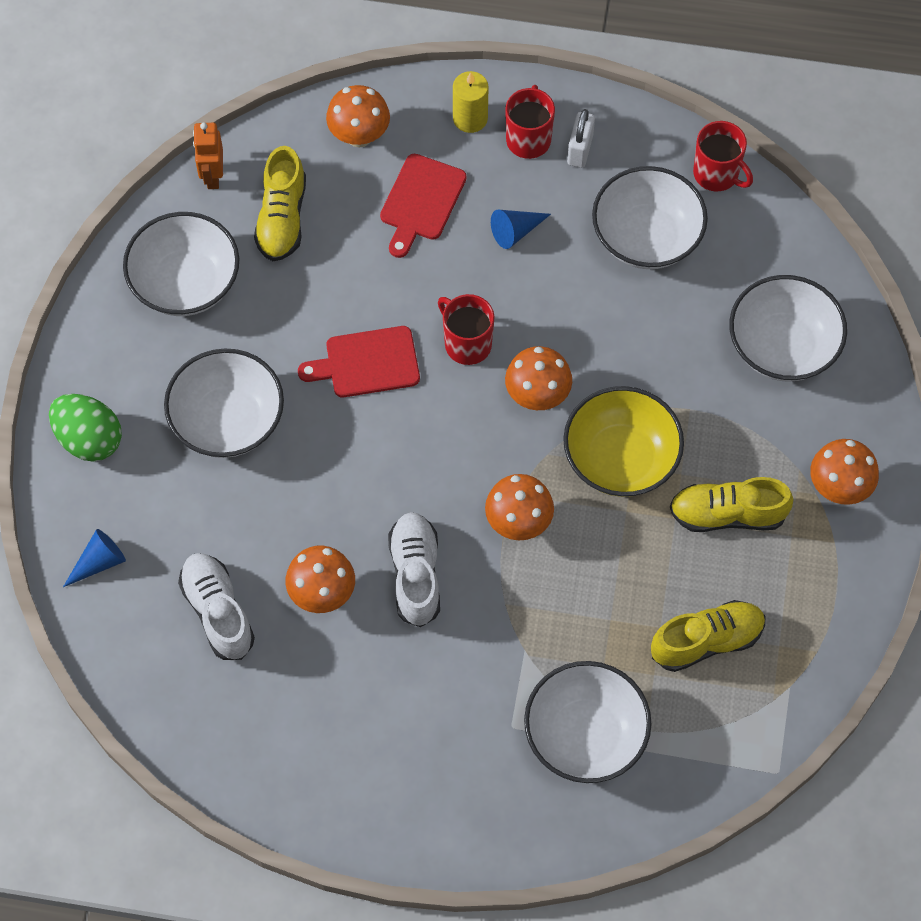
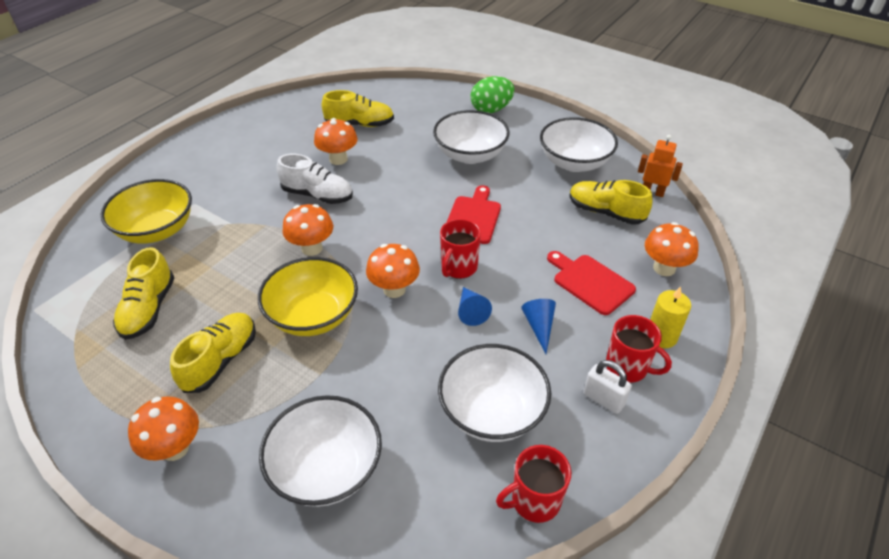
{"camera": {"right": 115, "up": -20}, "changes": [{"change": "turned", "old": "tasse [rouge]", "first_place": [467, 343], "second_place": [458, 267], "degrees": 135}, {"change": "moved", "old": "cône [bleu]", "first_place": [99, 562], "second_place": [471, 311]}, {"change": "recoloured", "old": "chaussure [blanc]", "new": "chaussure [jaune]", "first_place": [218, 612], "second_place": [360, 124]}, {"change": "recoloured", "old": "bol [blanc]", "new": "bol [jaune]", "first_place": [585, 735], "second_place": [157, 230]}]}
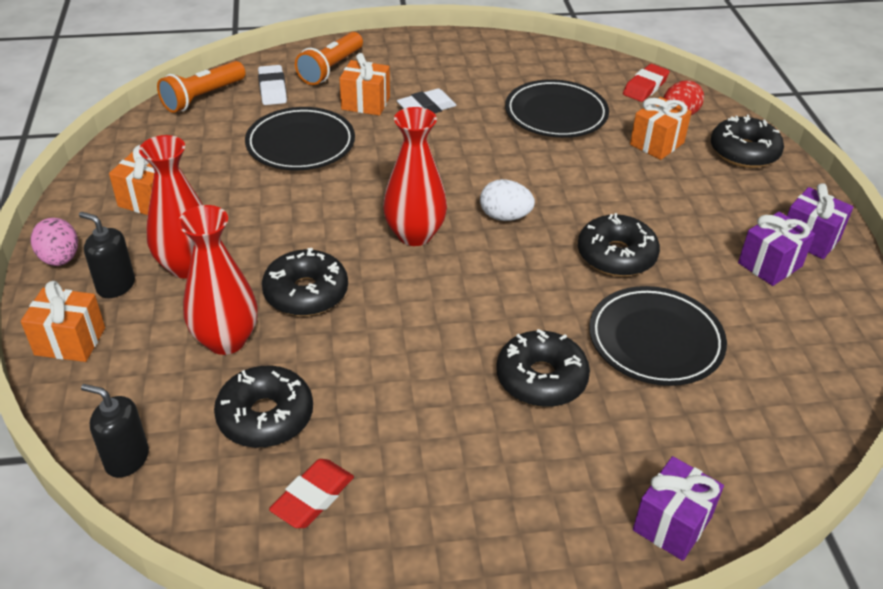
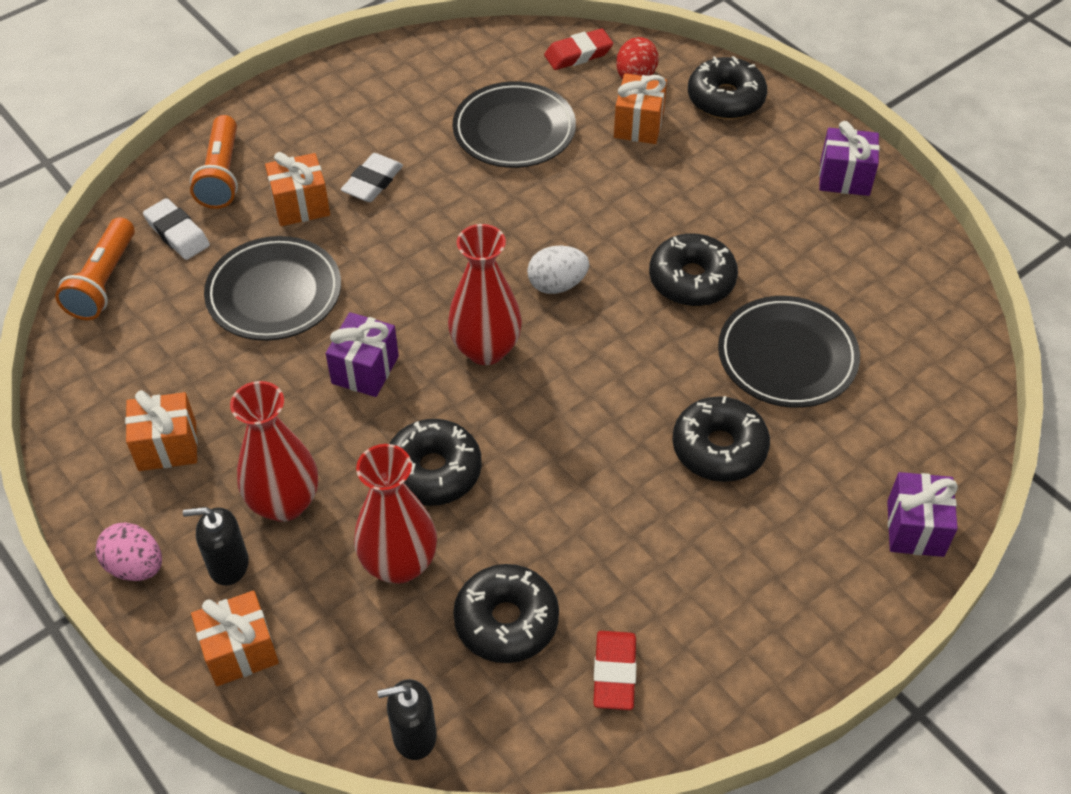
{"camera": {"right": -30, "up": 10}, "changes": [{"change": "turned", "old": "gomme [rouge]", "first_place": [645, 87], "second_place": [578, 54], "degrees": 60}, {"change": "moved", "old": "cadeau [violet]", "first_place": [770, 264], "second_place": [365, 370]}]}
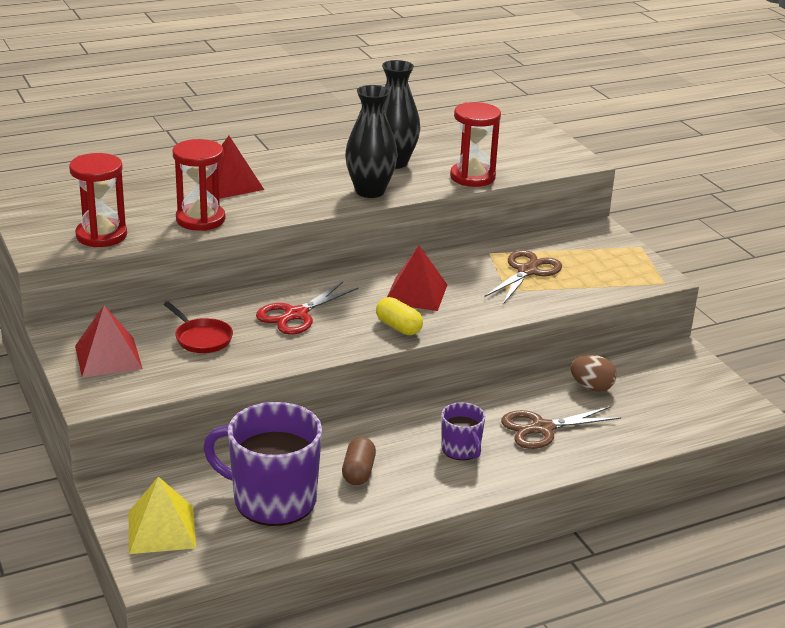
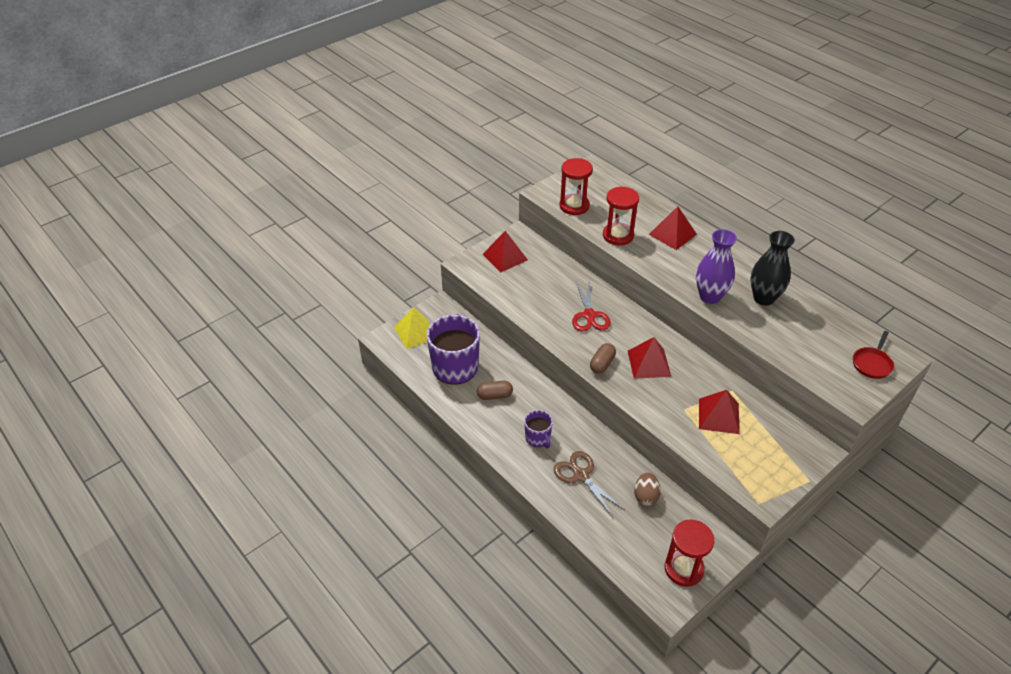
{"camera": {"right": 75, "up": 15}, "changes": [{"change": "recoloured", "old": "vase [noir]", "new": "vase [violet]", "first_place": [370, 191], "second_place": [710, 296]}, {"change": "moved", "old": "sablier [rouge]", "first_place": [472, 177], "second_place": [683, 569]}, {"change": "replaced", "old": "ciseaux [marron]", "new": "pyramide [rouge]", "first_place": [527, 271], "second_place": [718, 416]}, {"change": "turned", "old": "ciseaux [rouge]", "first_place": [296, 315], "second_place": [589, 315], "degrees": -120}, {"change": "recoloured", "old": "gélule [jaune]", "new": "gélule [marron]", "first_place": [398, 327], "second_place": [602, 364]}, {"change": "moved", "old": "poêle [rouge]", "first_place": [201, 338], "second_place": [872, 363]}, {"change": "turned", "old": "tasse [violet]", "first_place": [461, 450], "second_place": [538, 438], "degrees": -75}]}
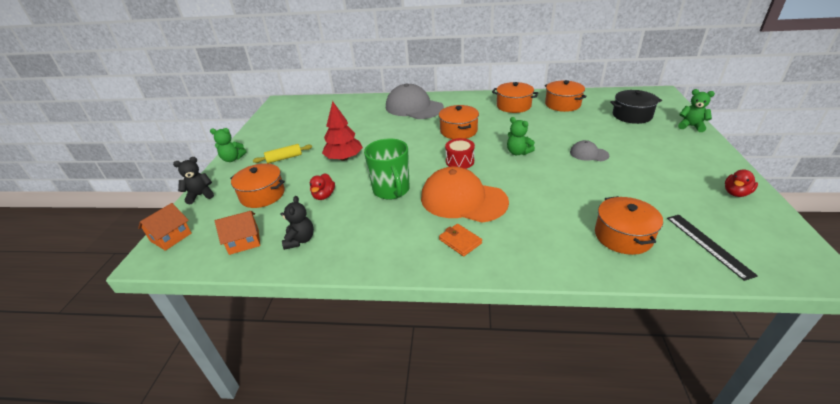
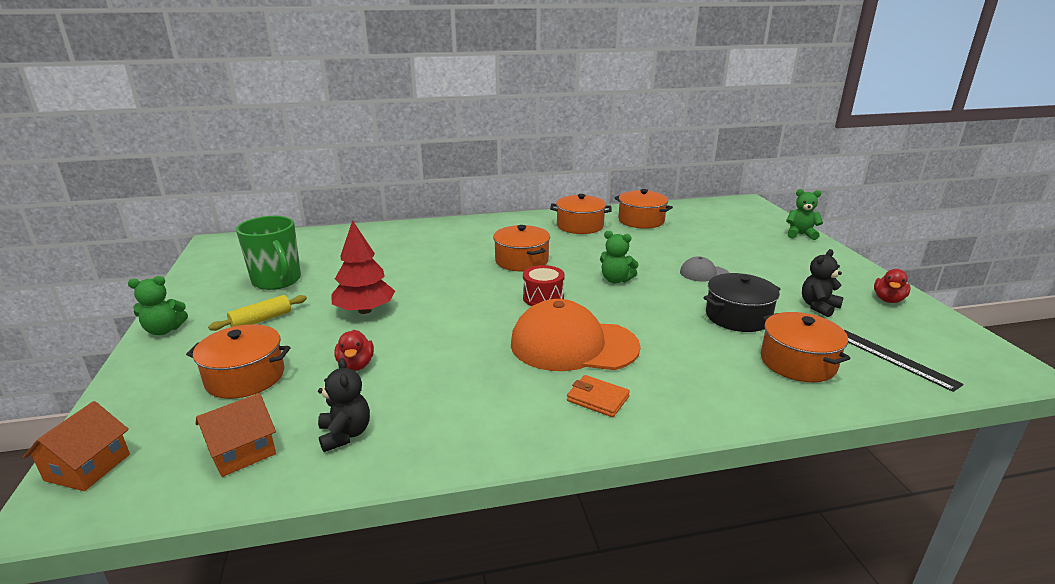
{"camera": {"right": -20, "up": -10}, "changes": [{"change": "removed", "old": "casquette [gris]", "first_place": [414, 107]}, {"change": "moved", "old": "marmite [noir]", "first_place": [632, 115], "second_place": [738, 316]}, {"change": "moved", "old": "tasse [vert]", "first_place": [391, 190], "second_place": [277, 281]}, {"change": "moved", "old": "ours en peluche [noir]", "first_place": [200, 195], "second_place": [818, 307]}]}
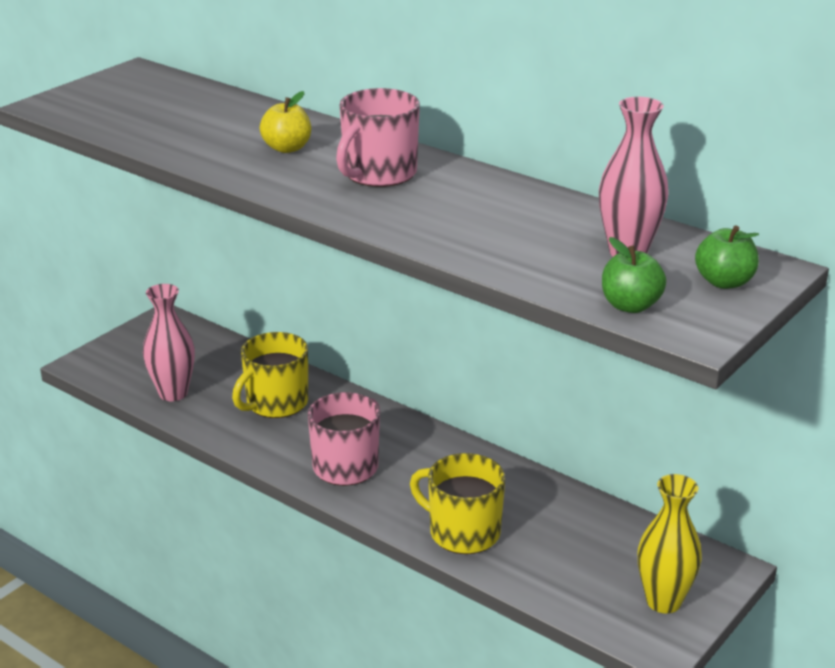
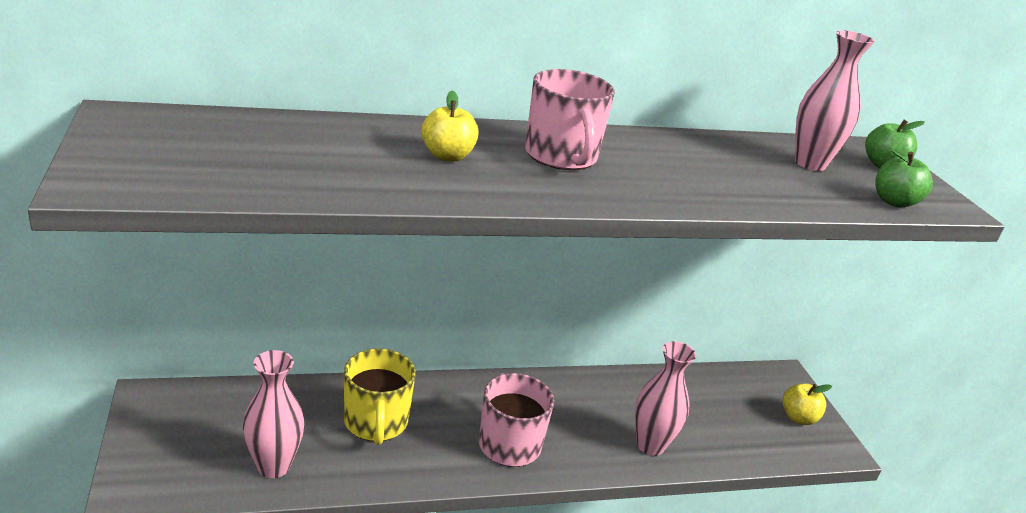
{"camera": {"right": -55, "up": 0}, "changes": [{"change": "replaced", "old": "tasse [jaune]", "new": "vase [rose]", "first_place": [463, 532], "second_place": [650, 445]}, {"change": "replaced", "old": "vase [jaune]", "new": "pomme [jaune]", "first_place": [663, 601], "second_place": [798, 417]}]}
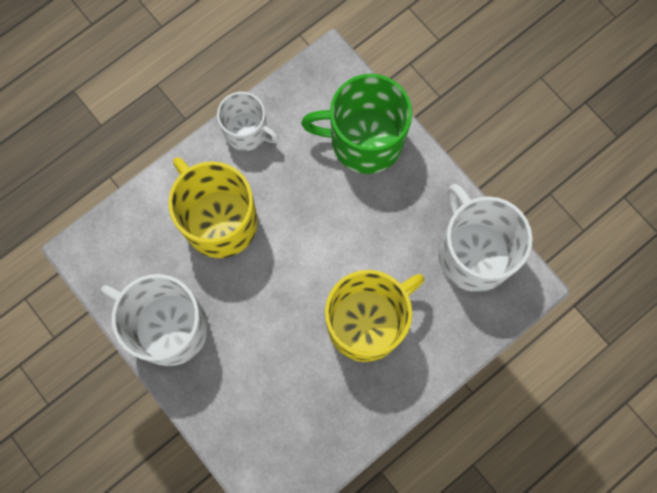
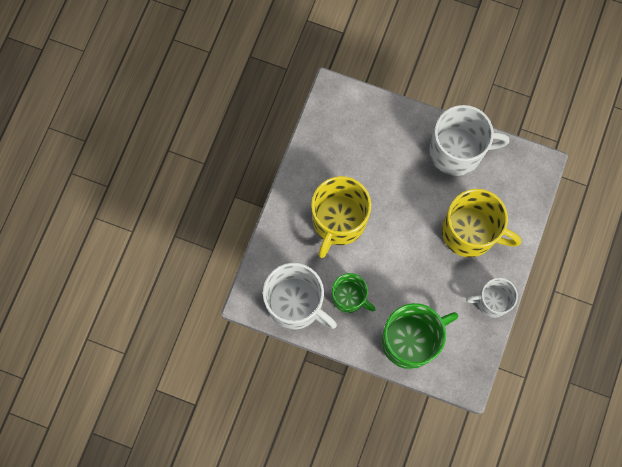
{"camera": {"right": 150, "up": 0}, "changes": [{"change": "added", "new": "tasse [vert]", "second_place": [349, 297]}]}
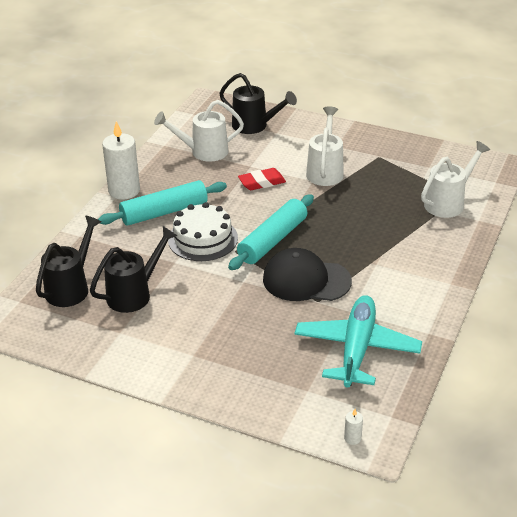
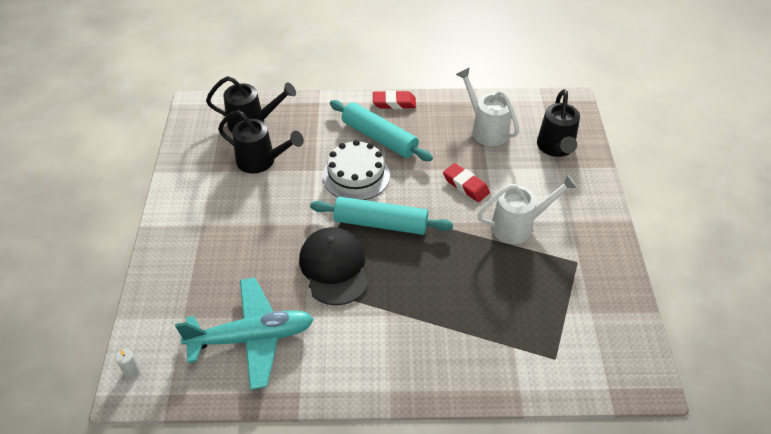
{"camera": {"right": 65, "up": 10}, "changes": [{"change": "replaced", "old": "bougie [blanc]", "new": "gomme [rouge]", "first_place": [124, 190], "second_place": [394, 103]}, {"change": "removed", "old": "arrosoir [blanc]", "first_place": [448, 203]}]}
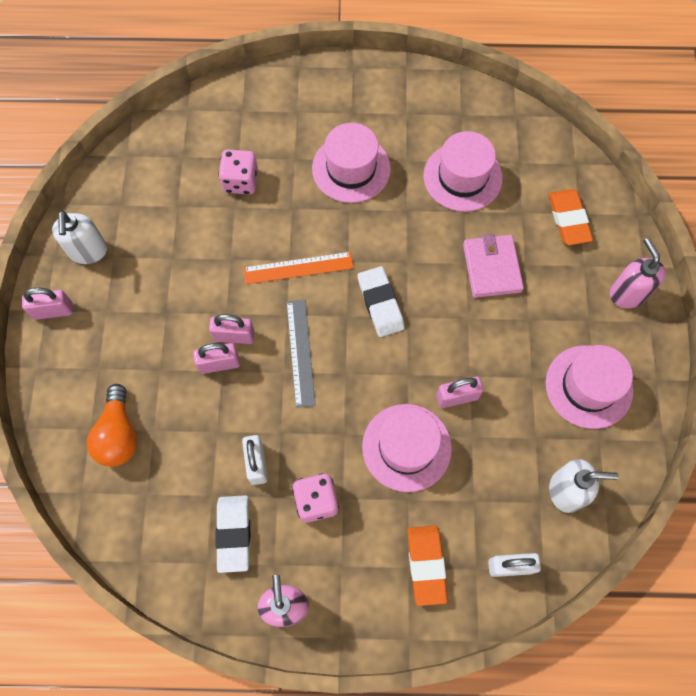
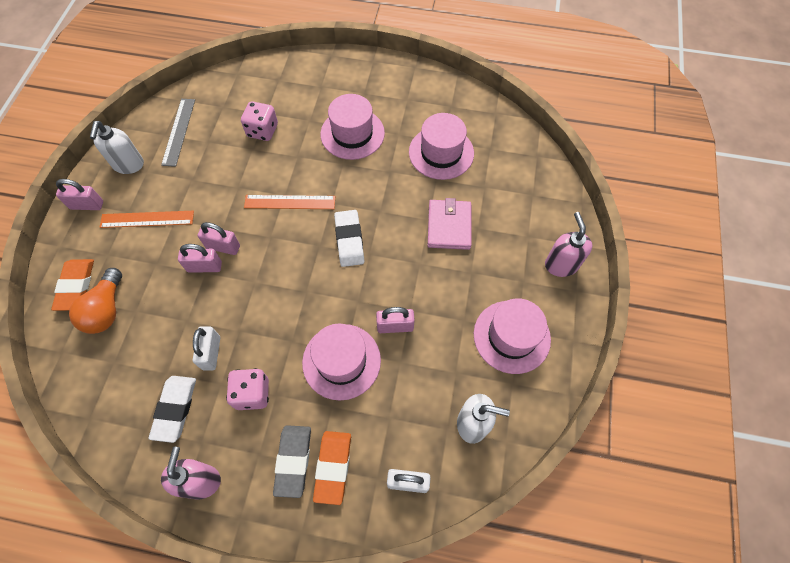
{"camera": {"right": 10, "up": -5}, "changes": [{"change": "moved", "old": "gomme [orange]", "first_place": [568, 219], "second_place": [76, 286]}, {"change": "moved", "old": "règle [gris]", "first_place": [300, 352], "second_place": [179, 131]}, {"change": "added", "new": "règle [orange]", "second_place": [147, 219]}, {"change": "added", "new": "gomme [gris]", "second_place": [293, 461]}]}
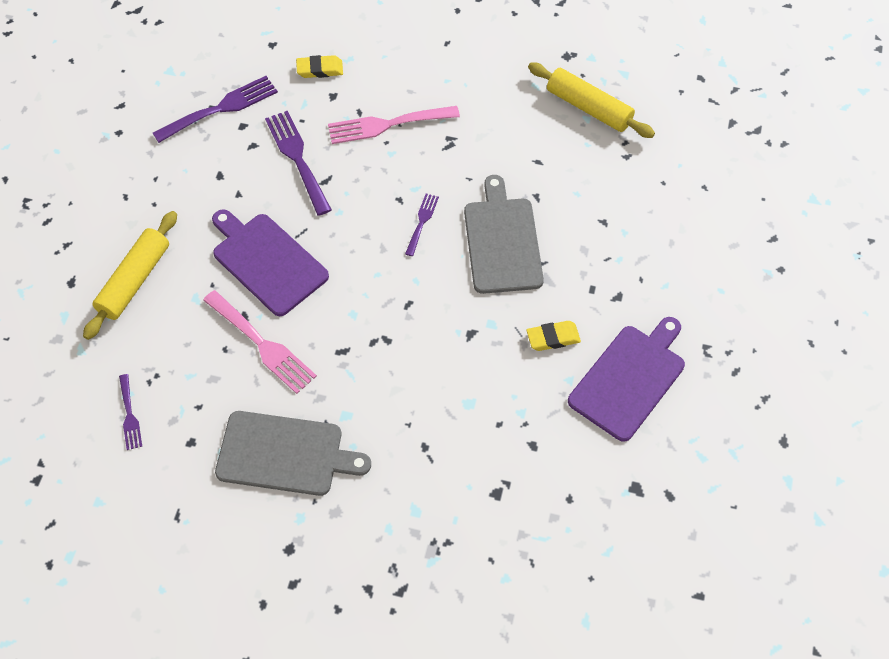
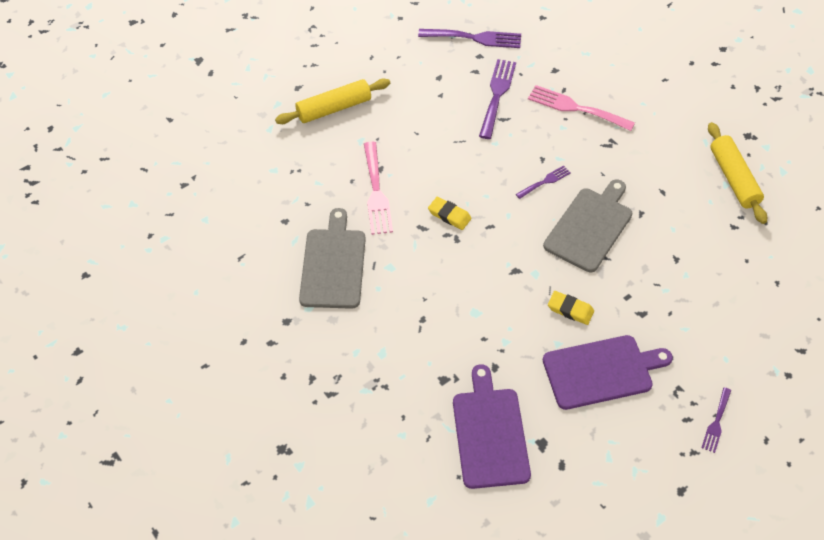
{"camera": {"right": 40, "up": -5}, "changes": [{"change": "moved", "old": "gomme [jaune]", "first_place": [320, 69], "second_place": [449, 215]}, {"change": "moved", "old": "planche à découper [violet]", "first_place": [267, 262], "second_place": [489, 433]}, {"change": "moved", "old": "fourchette [violet]", "first_place": [129, 415], "second_place": [716, 422]}, {"change": "turned", "old": "planche à découper [gris]", "first_place": [285, 454], "second_place": [333, 265], "degrees": -135}]}
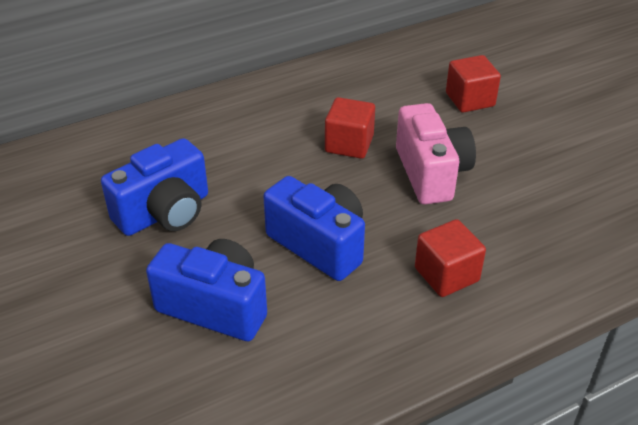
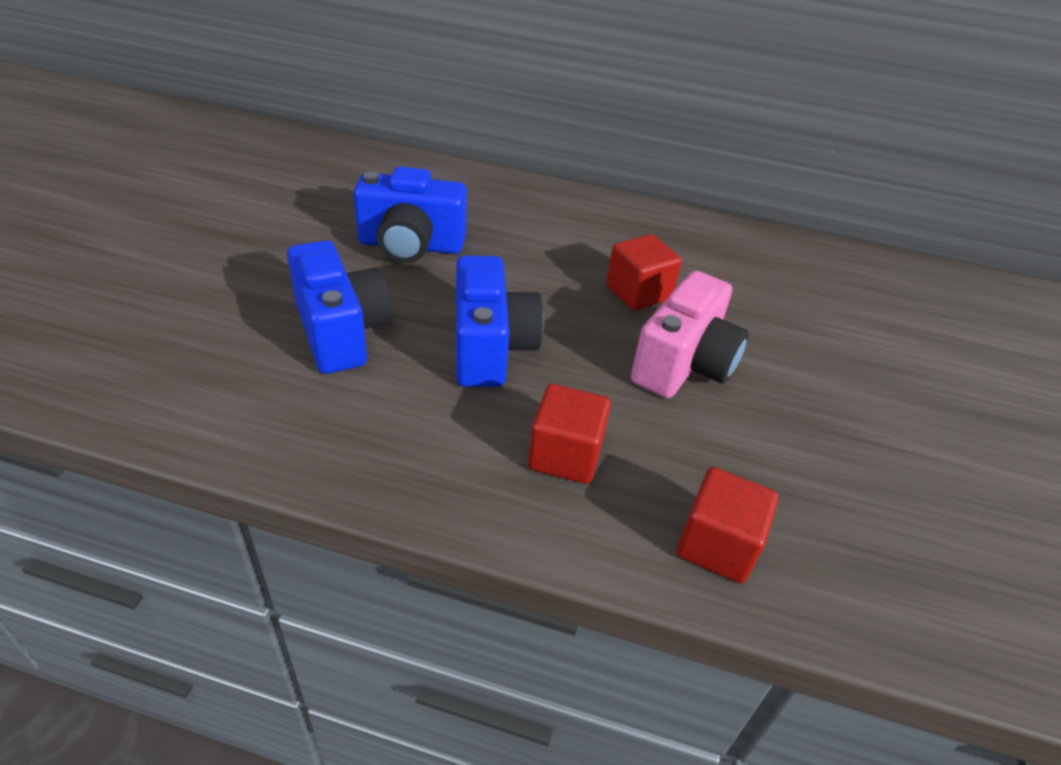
{"camera": {"right": 40, "up": 0}, "changes": [{"change": "moved", "old": "cube [rouge]", "first_place": [470, 100], "second_place": [717, 545]}]}
